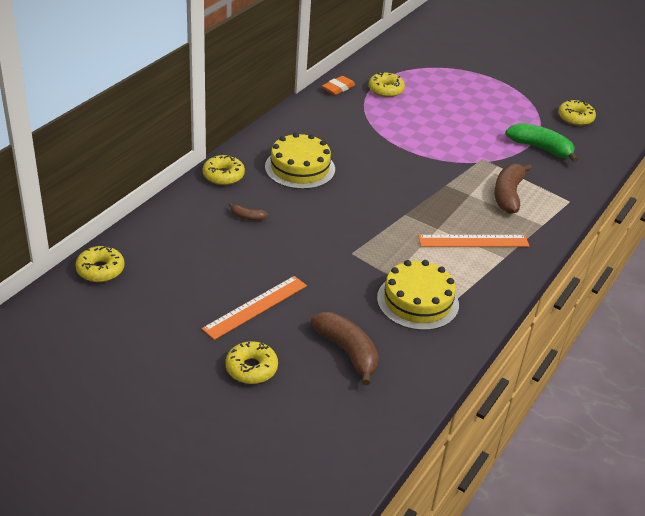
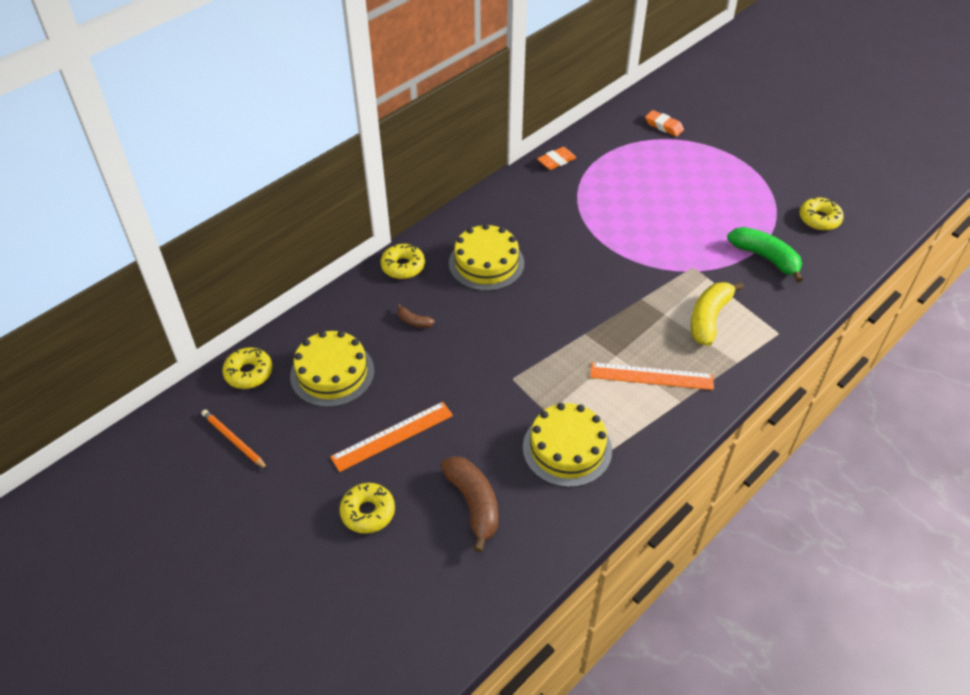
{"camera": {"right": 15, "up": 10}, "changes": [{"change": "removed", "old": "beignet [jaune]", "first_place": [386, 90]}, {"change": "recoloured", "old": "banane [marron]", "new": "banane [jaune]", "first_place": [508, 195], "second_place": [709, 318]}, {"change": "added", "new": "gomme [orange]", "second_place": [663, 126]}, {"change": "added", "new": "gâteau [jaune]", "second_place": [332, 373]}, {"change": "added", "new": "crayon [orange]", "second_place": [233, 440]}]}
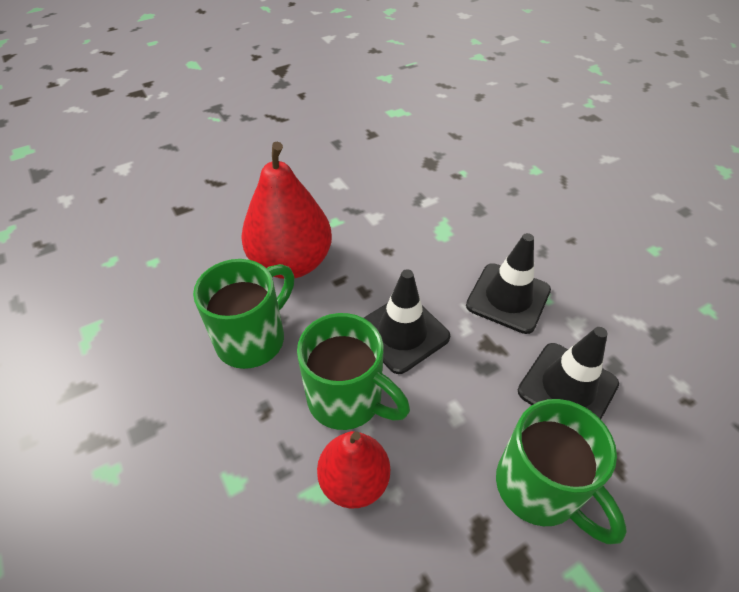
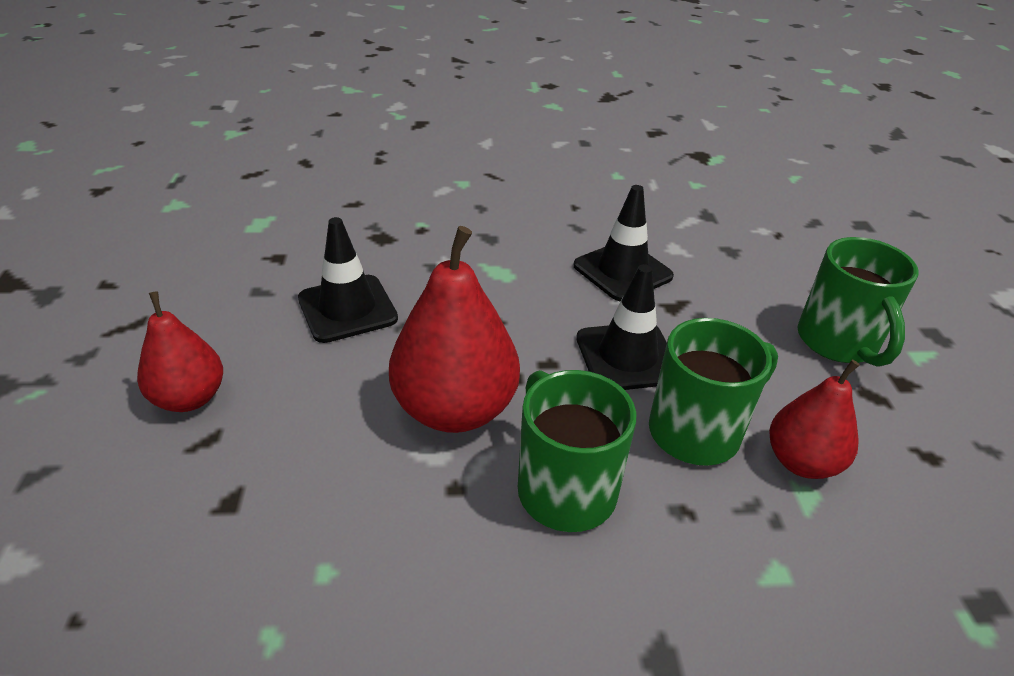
{"camera": {"right": -65, "up": -10}, "changes": [{"change": "moved", "old": "cône de chantier [noir]", "first_place": [567, 387], "second_place": [347, 309]}, {"change": "turned", "old": "tasse [vert]", "first_place": [540, 488], "second_place": [838, 342], "degrees": 90}, {"change": "added", "new": "poire [rouge]", "second_place": [190, 398]}]}
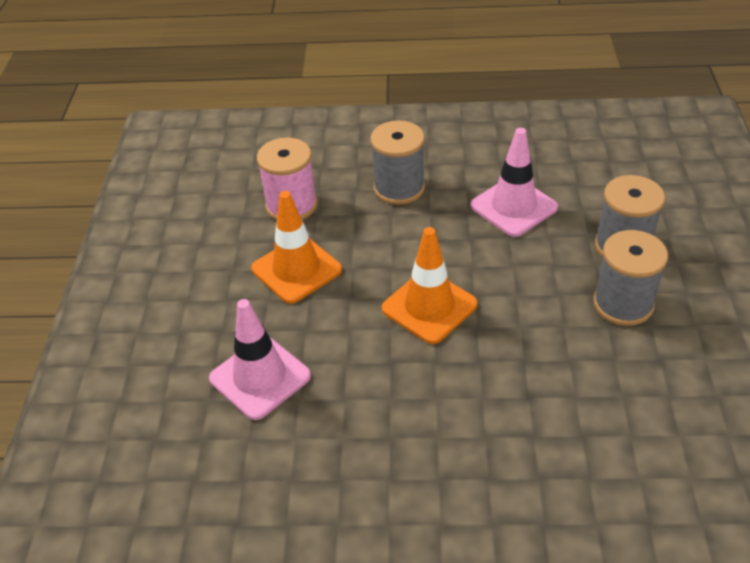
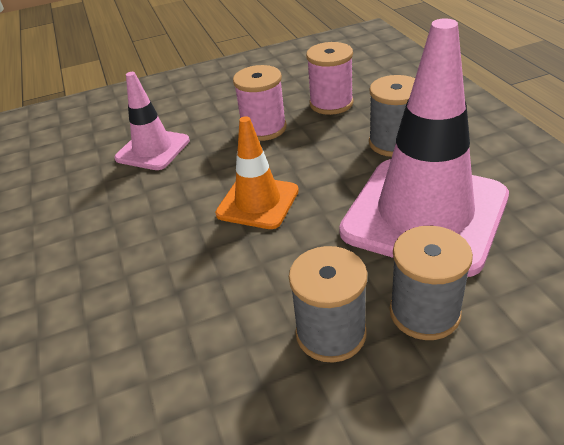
{"camera": {"right": 70, "up": -5}, "changes": [{"change": "resized", "old": "cône de chantier [rose]", "first_place": [513, 207], "second_place": [424, 214], "factor": 1.89}, {"change": "replaced", "old": "cône de chantier [orange]", "new": "bobine [rose]", "first_place": [296, 269], "second_place": [264, 128]}]}
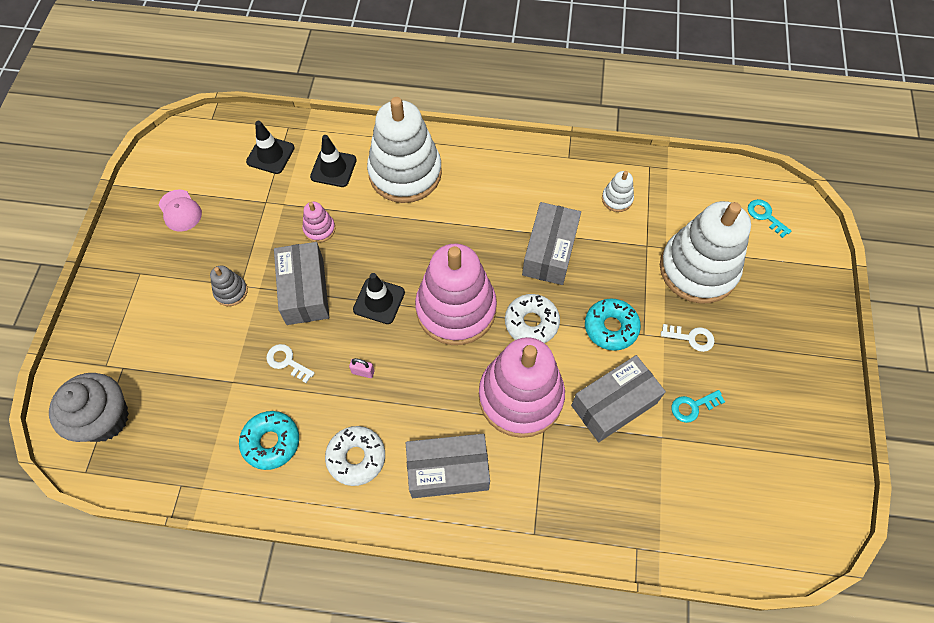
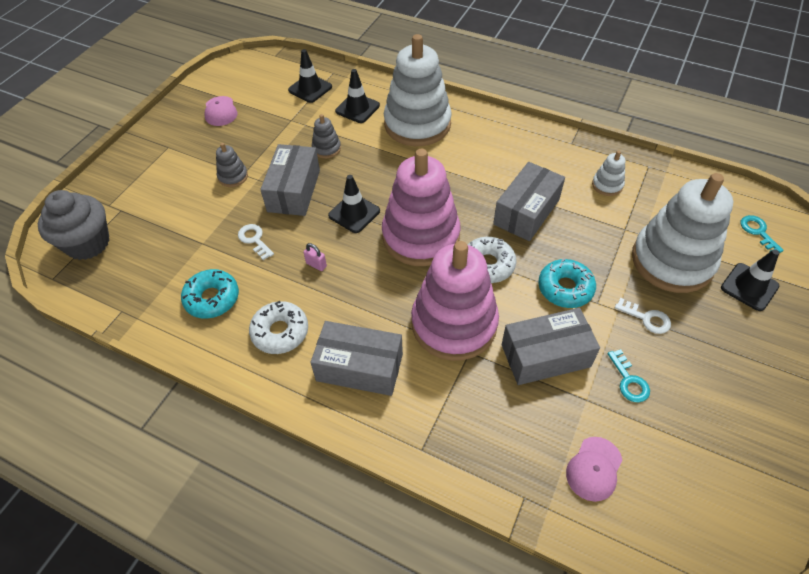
{"camera": {"right": 20, "up": -10}, "changes": [{"change": "recoloured", "old": "jouet à empiler [rose]", "new": "jouet à empiler [gris]", "first_place": [319, 229], "second_place": [326, 148]}, {"change": "turned", "old": "clé [turquoise]", "first_place": [693, 406], "second_place": [629, 380], "degrees": -105}, {"change": "added", "new": "cône de chantier [noir]", "second_place": [749, 287]}, {"change": "added", "new": "casquette [rose]", "second_place": [594, 469]}]}
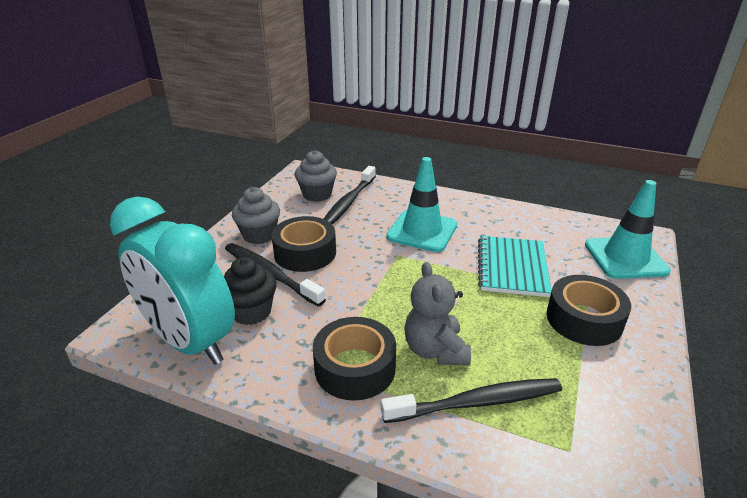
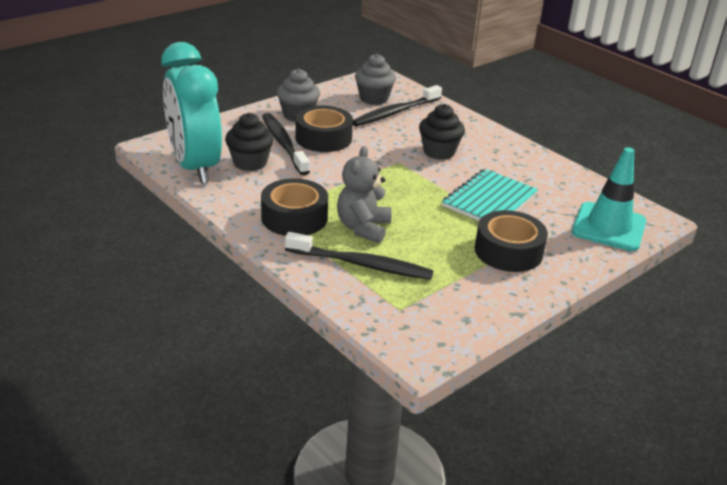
{"camera": {"right": 25, "up": 0}, "changes": [{"change": "replaced", "old": "cône de chantier [turquoise]", "new": "muffin [noir]", "first_place": [422, 231], "second_place": [439, 152]}]}
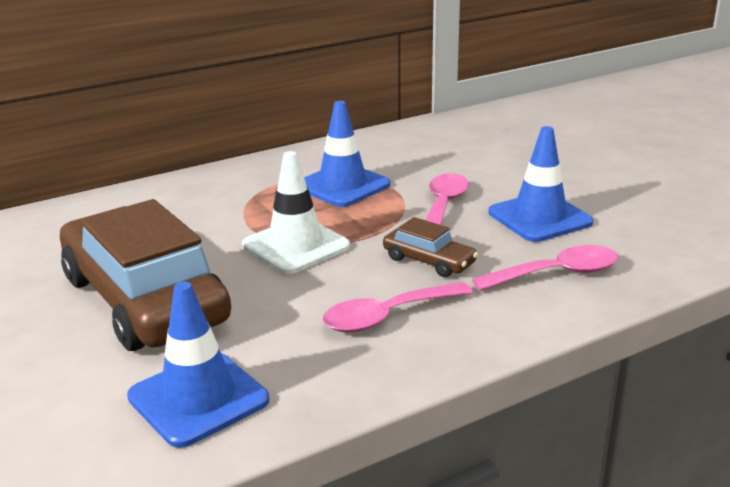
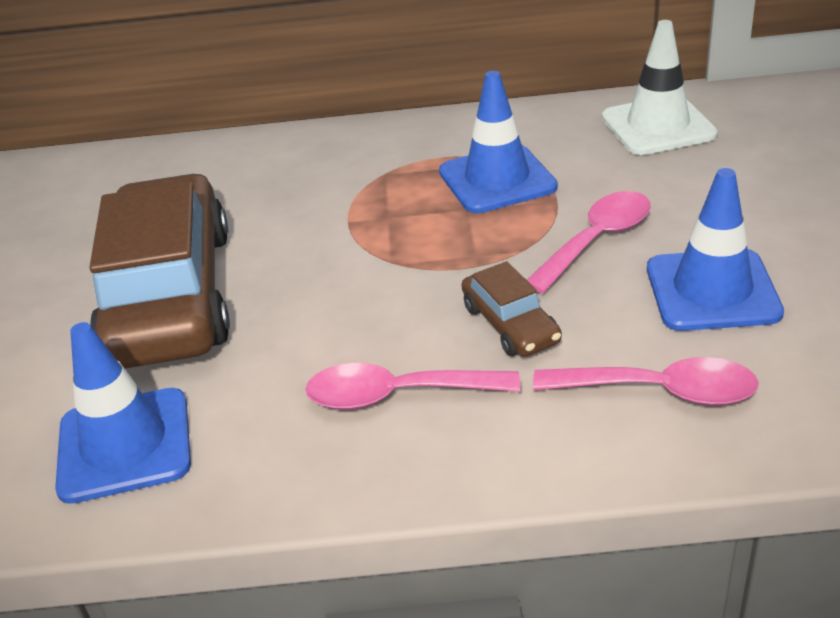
{"camera": {"right": 30, "up": 10}, "changes": [{"change": "moved", "old": "cône de chantier [blanc]", "first_place": [296, 246], "second_place": [658, 126]}]}
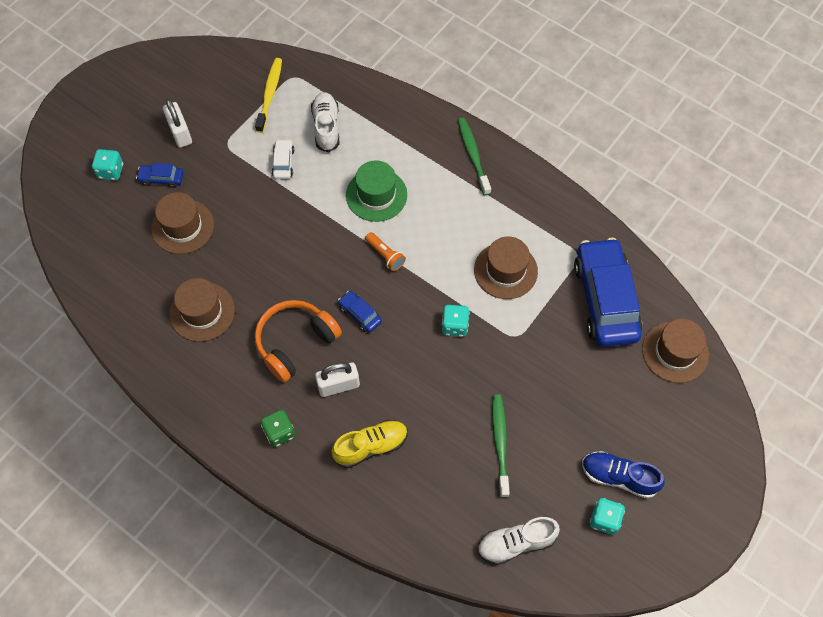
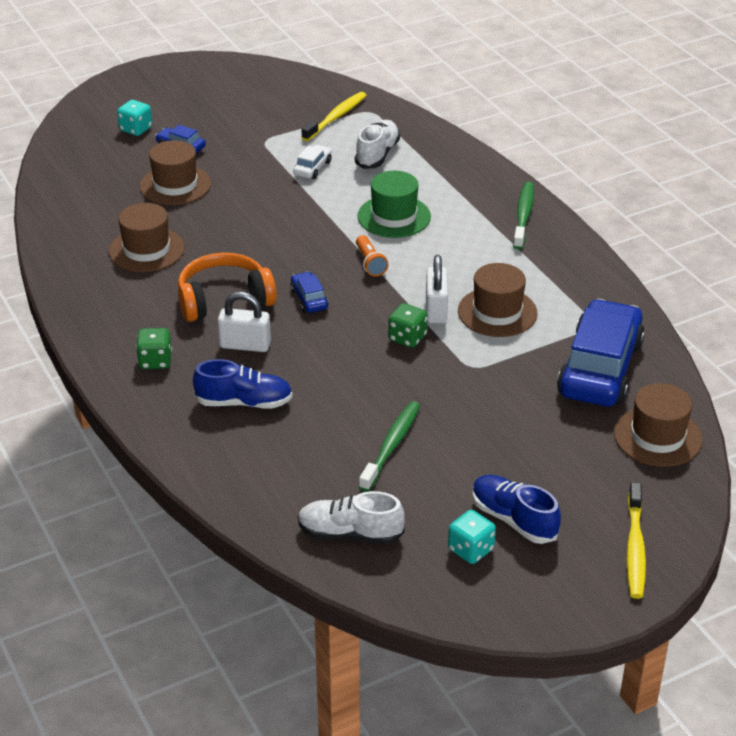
{"camera": {"right": 25, "up": -25}, "changes": [{"change": "moved", "old": "cadenas [blanc]", "first_place": [180, 133], "second_place": [436, 310]}, {"change": "recoloured", "old": "dé [turquoise]", "new": "dé [vert]", "first_place": [454, 326], "second_place": [407, 338]}, {"change": "recoloured", "old": "chaussure [jaune]", "new": "chaussure [bleu]", "first_place": [371, 446], "second_place": [244, 402]}, {"change": "added", "new": "brosse à dents [jaune]", "second_place": [635, 548]}]}
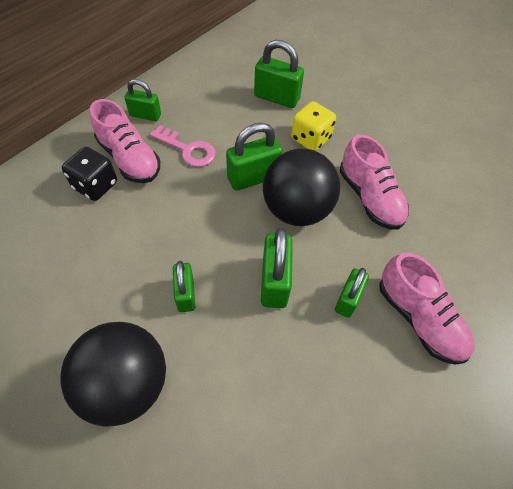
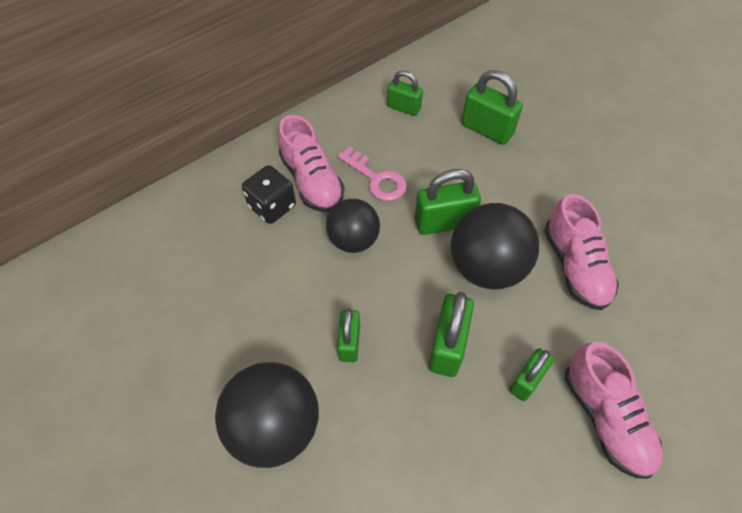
{"camera": {"right": 15, "up": 0}, "changes": [{"change": "moved", "old": "cadenas [vert]", "first_place": [145, 115], "second_place": [404, 108]}, {"change": "removed", "old": "dé [jaune]", "first_place": [310, 139]}, {"change": "added", "new": "balle [noir]", "second_place": [353, 240]}]}
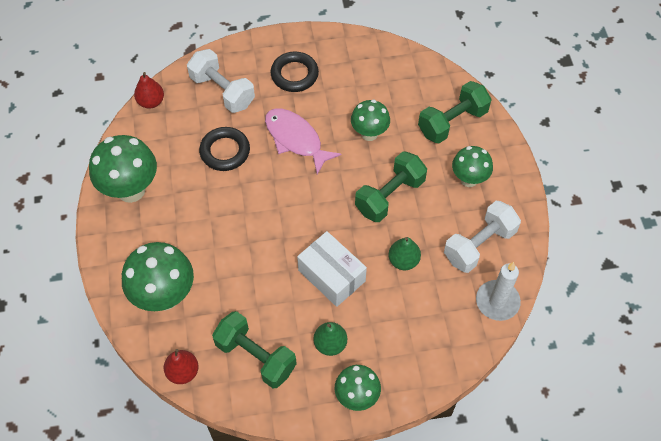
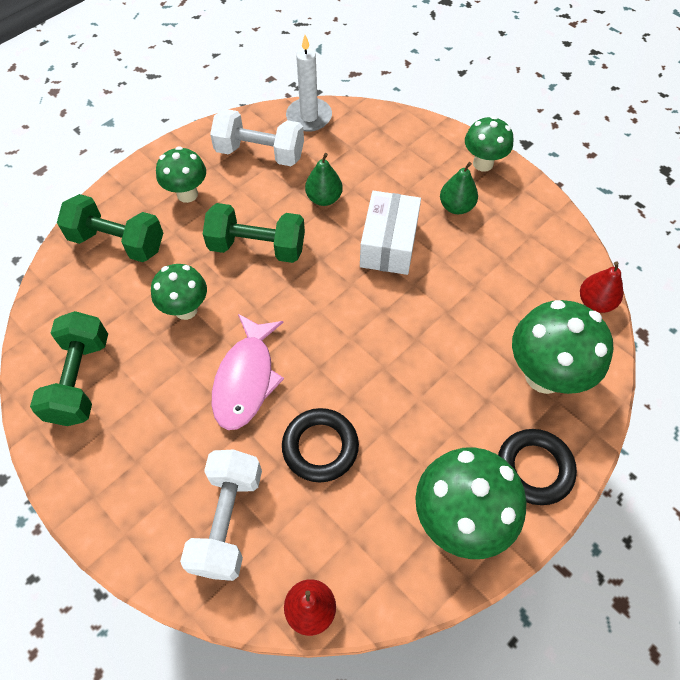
{"camera": {"right": -125, "up": 0}, "changes": [{"change": "moved", "old": "anneau [noir]", "first_place": [294, 74], "second_place": [534, 468]}, {"change": "moved", "old": "haltère [vert]", "first_place": [256, 356], "second_place": [80, 379]}]}
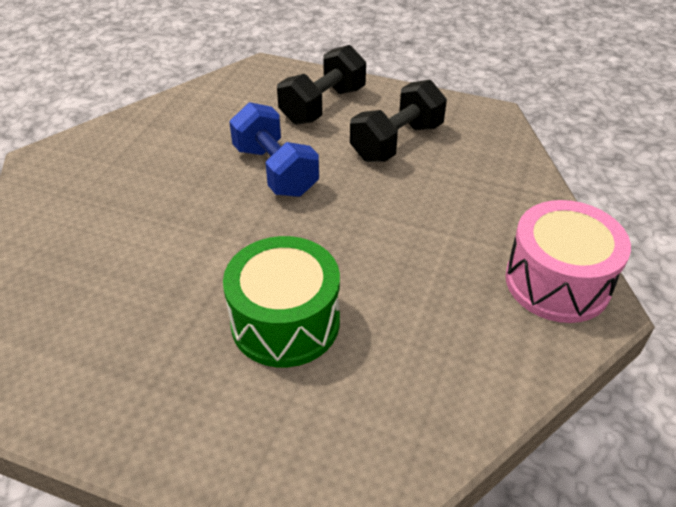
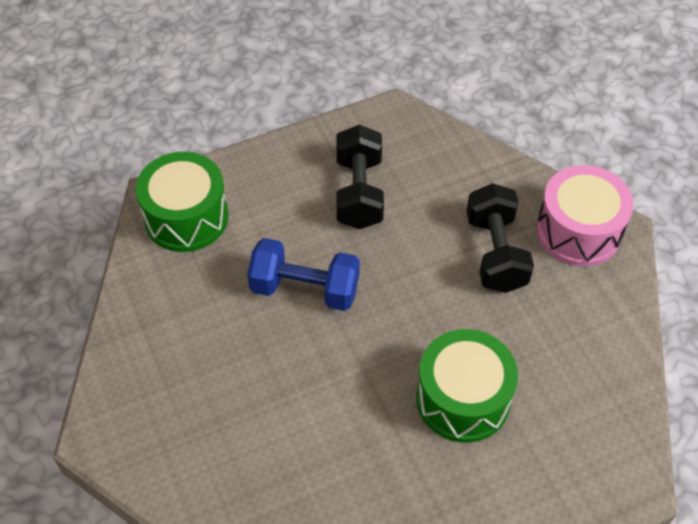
{"camera": {"right": -45, "up": 10}, "changes": [{"change": "moved", "old": "haltère [noir]", "first_place": [323, 105], "second_place": [495, 253]}, {"change": "added", "new": "tambour [vert]", "second_place": [186, 217]}]}
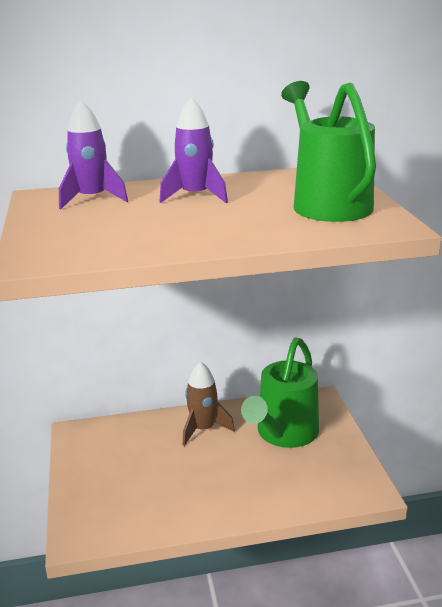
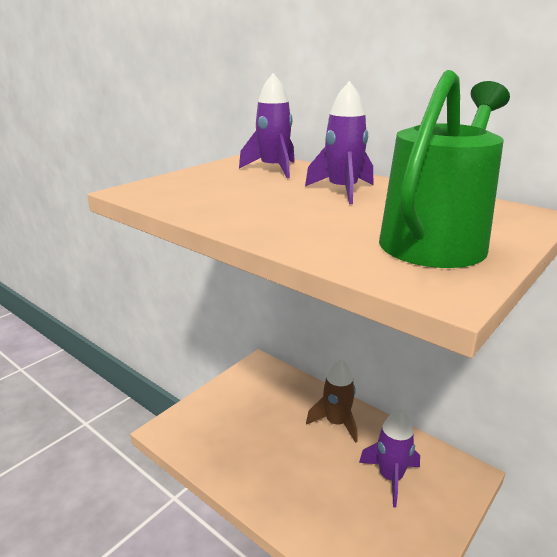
{"camera": {"right": 50, "up": 0}, "changes": [{"change": "replaced", "old": "arrosoir [vert]", "new": "fusée [violet]", "first_place": [284, 434], "second_place": [390, 477]}]}
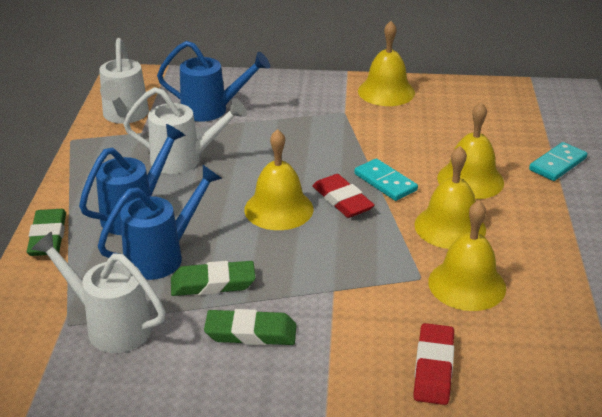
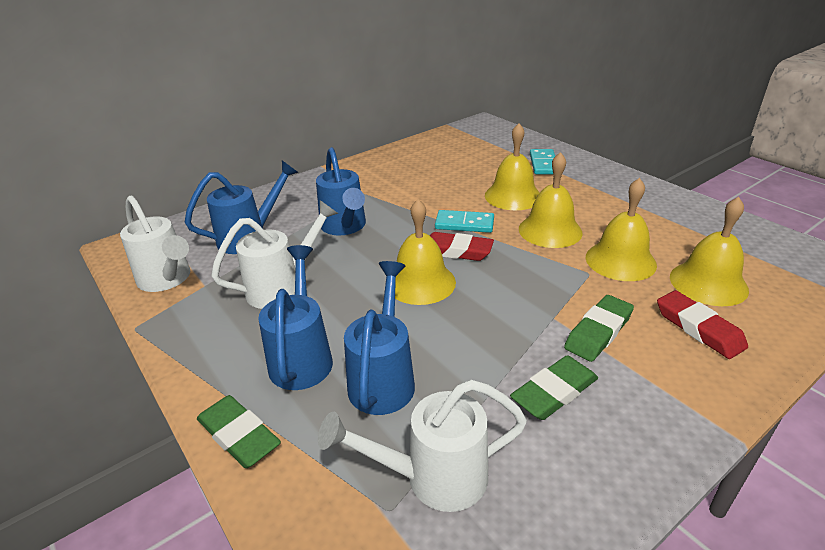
{"camera": {"right": -40, "up": 0}, "changes": [{"change": "moved", "old": "cloche [jaune]", "first_place": [386, 92], "second_place": [708, 283]}, {"change": "moved", "old": "gomme [vert]", "first_place": [213, 283], "second_place": [598, 332]}, {"change": "added", "new": "arrosoir [bleu]", "second_place": [345, 227]}]}
